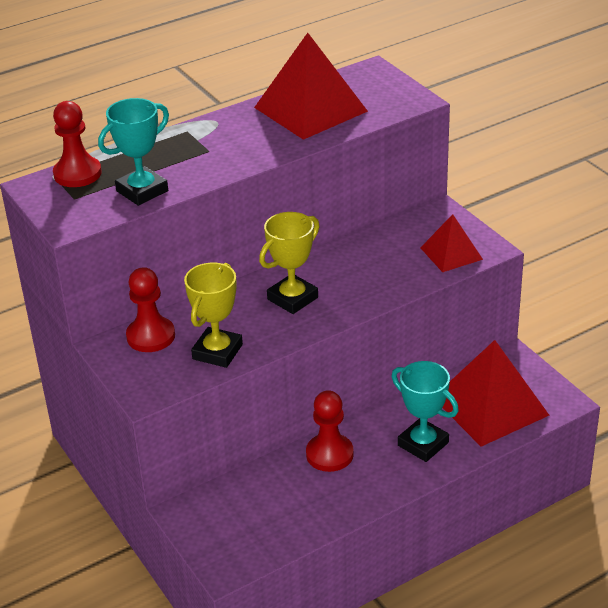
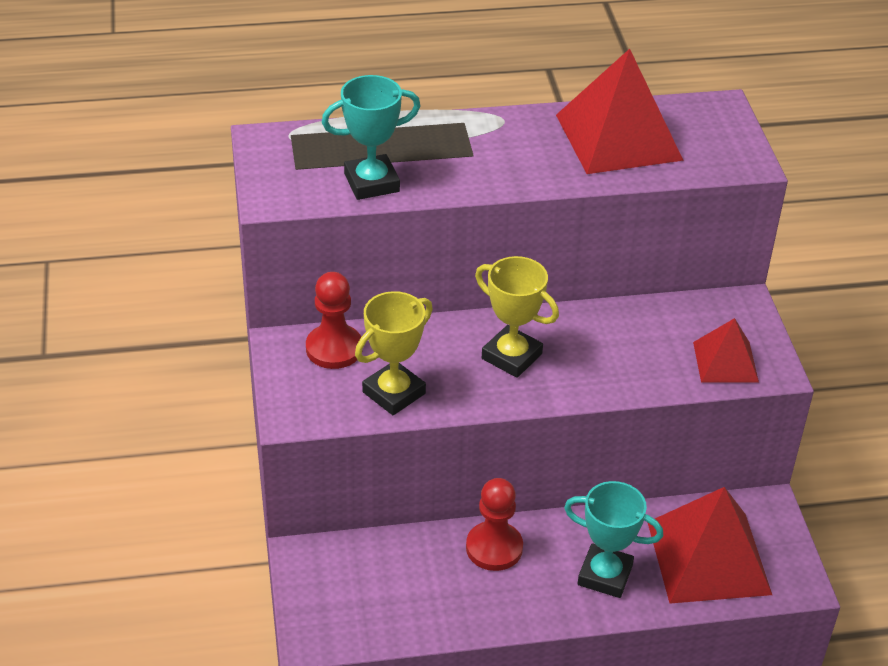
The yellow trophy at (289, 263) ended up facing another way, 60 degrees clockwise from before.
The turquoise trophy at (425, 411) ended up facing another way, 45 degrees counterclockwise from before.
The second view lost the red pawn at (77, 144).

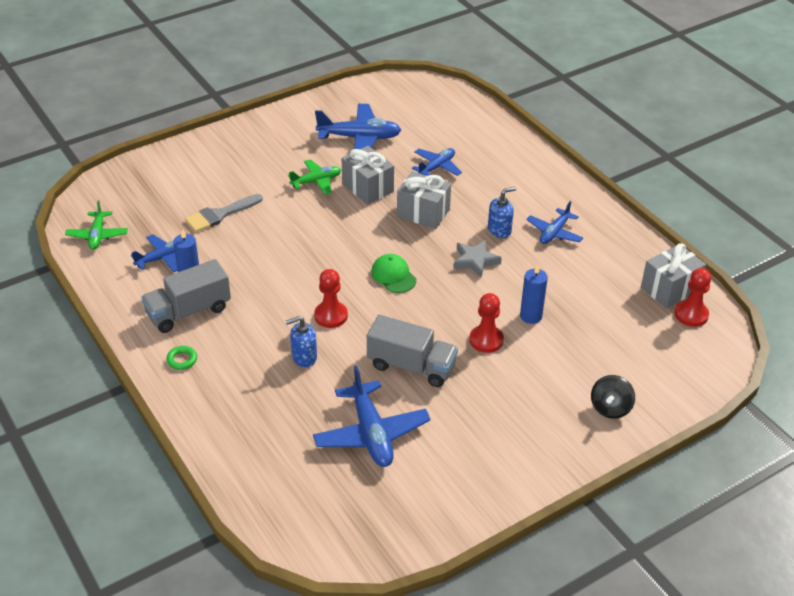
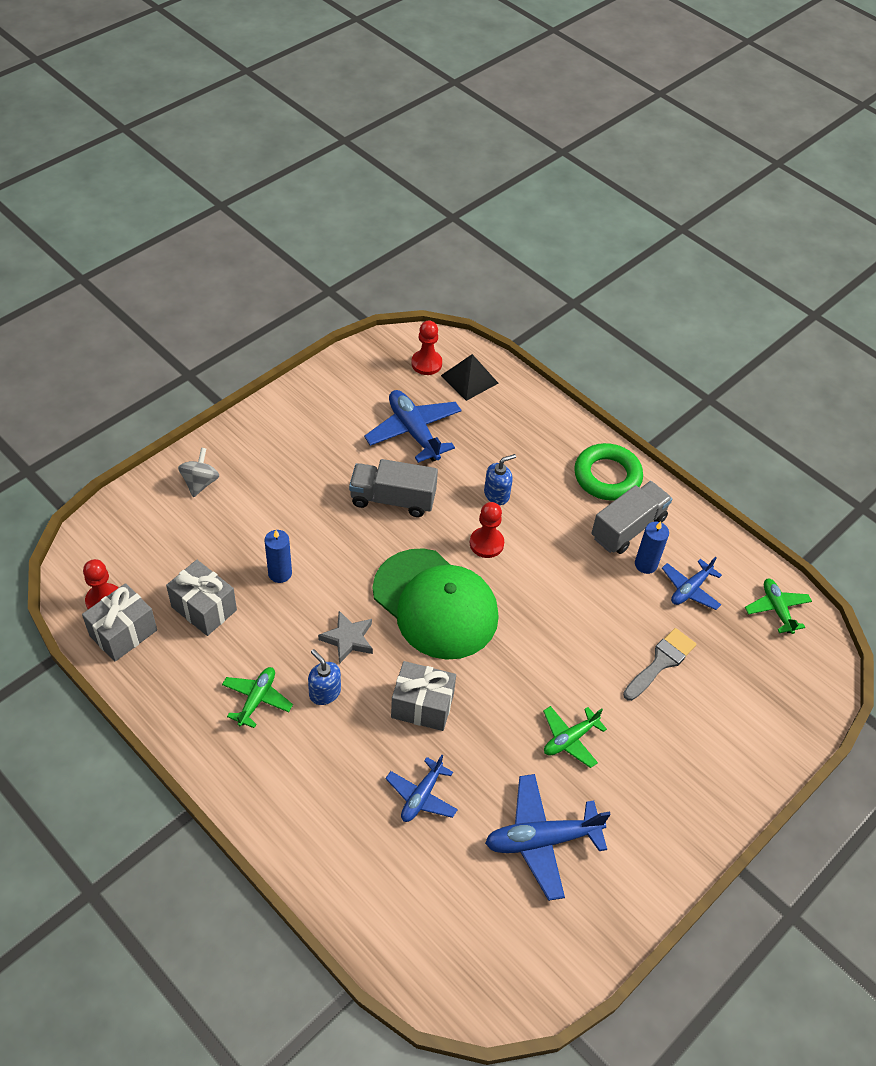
The grey gift ended up elsewhere, having gone from (368, 175) to (201, 598).
What was the black spinning top at (613, 397) turned into the grey spinning top at (198, 472).
What was the blue plane at (554, 222) turned into the green plane at (257, 697).
The blue soap dispenser at (502, 212) ended up facing another way, 90 degrees clockwise from before.
The size of the green cap at (393, 273) changed by a factor of 2.38.
The red pawn ended up elsewhere, having gone from (486, 323) to (426, 348).
The second view gained the black pyramid at (469, 377).
The size of the green ring at (182, 358) changed by a factor of 2.39.

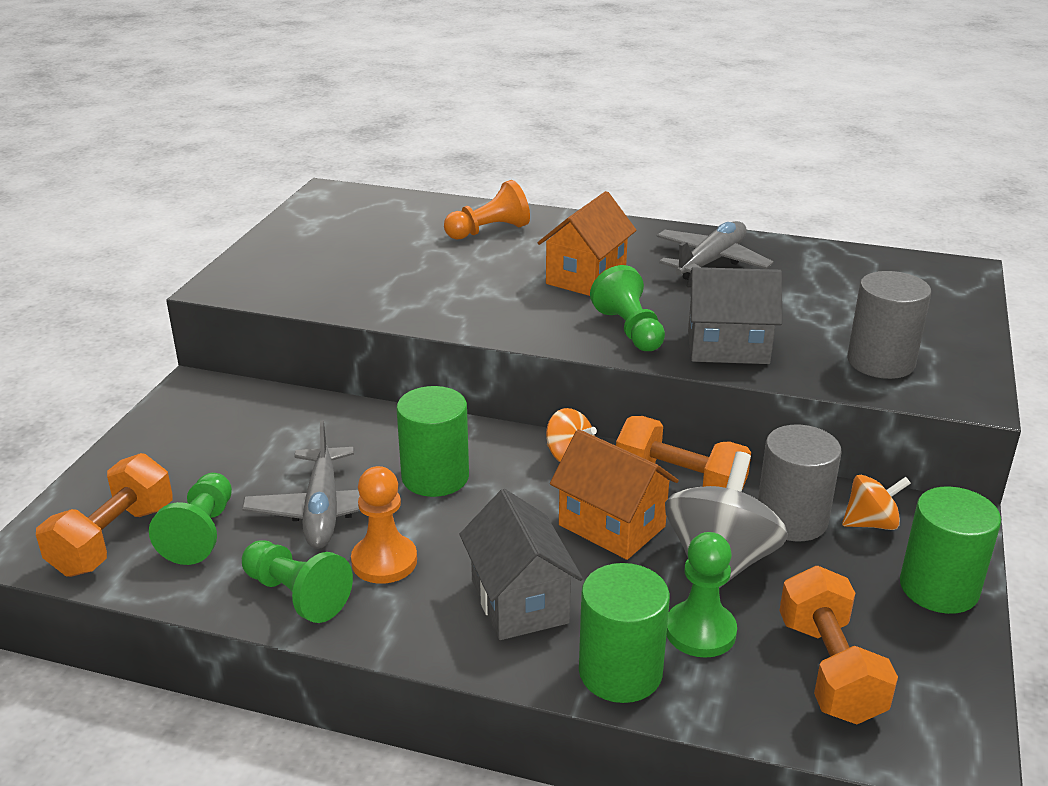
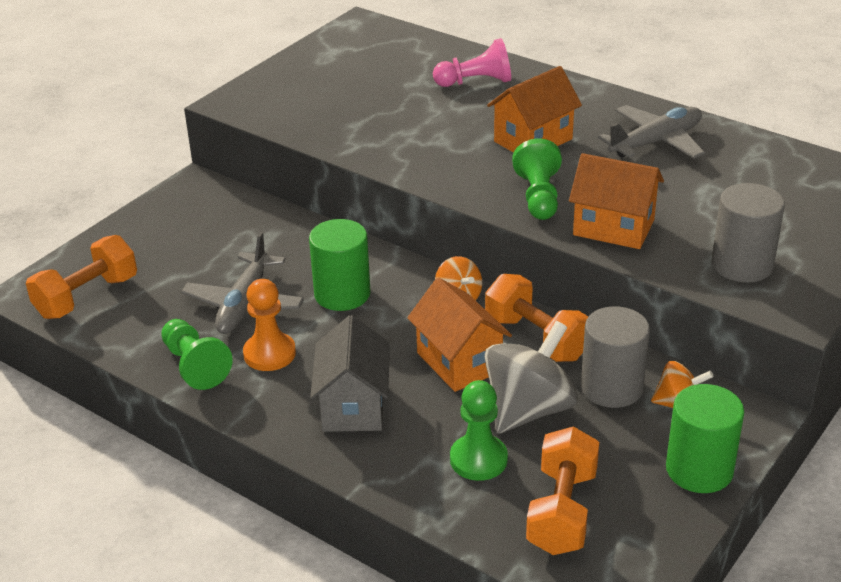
What was the orange pawn at (487, 210) turned into the pink pawn at (472, 62).
What was the grey house at (734, 315) turned into the orange house at (616, 201).
The second view lost the green pawn at (190, 519).
The second view lost the green cylinder at (624, 633).

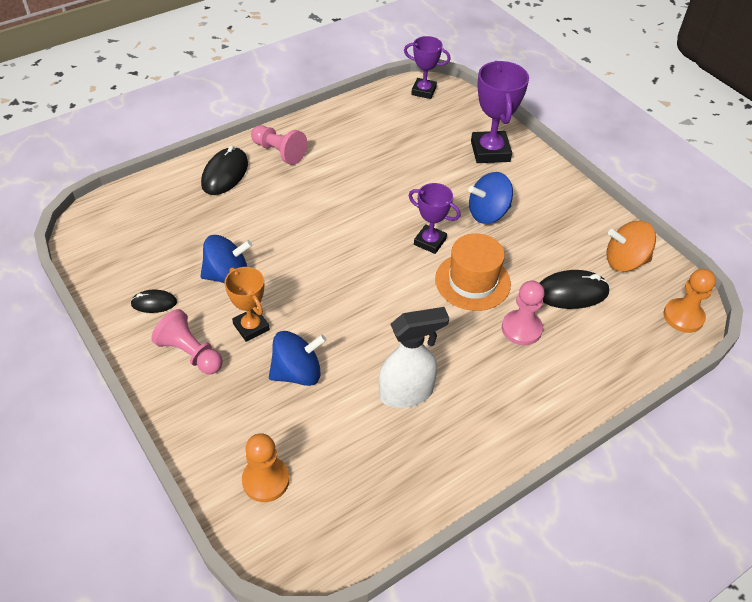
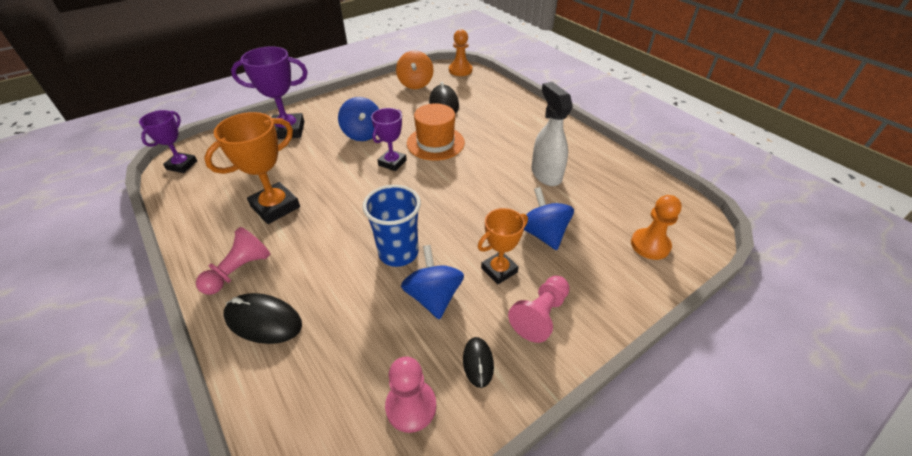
The second view gained the orange trophy at (252, 168).
The second view gained the blue cup at (392, 226).
The pink pawn ended up elsewhere, having gone from (523, 313) to (410, 395).

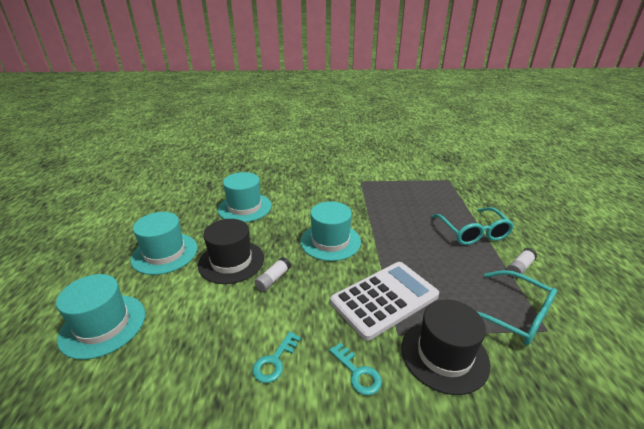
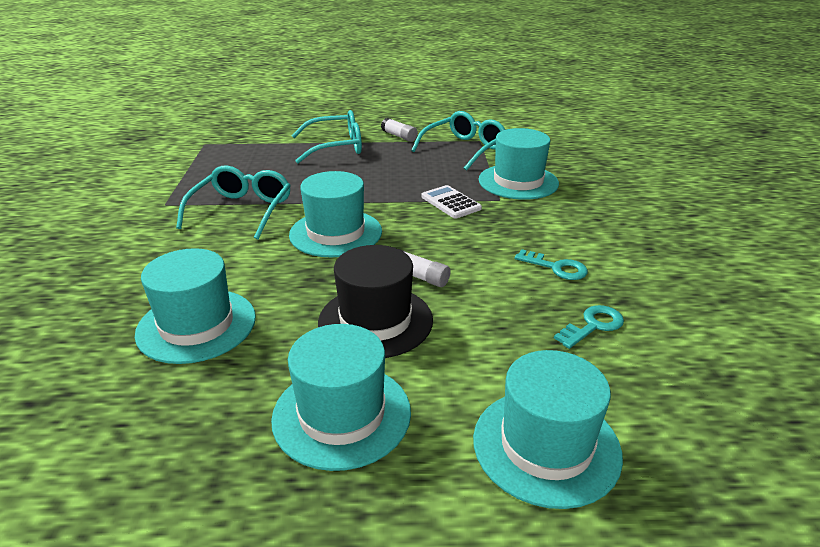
The second view gained the turquoise glasses at (233, 202).
The size of the white calculator at (384, 301) changed by a factor of 0.51.
What was the black hat at (446, 347) turned into the turquoise hat at (518, 164).
The turquoise key ended up elsewhere, having gone from (355, 368) to (589, 327).

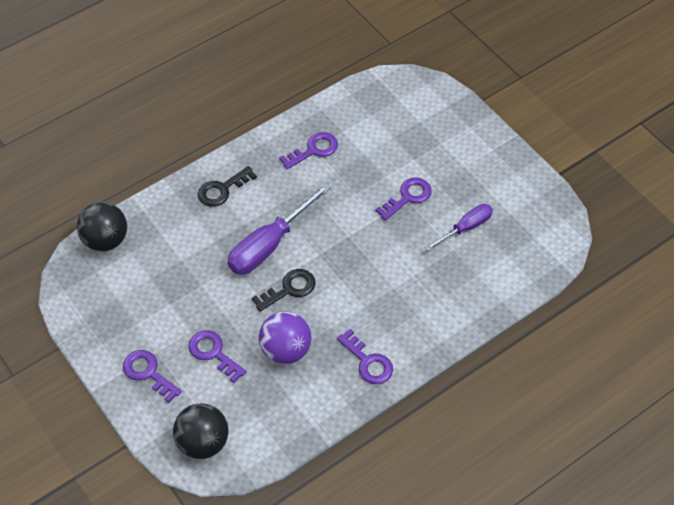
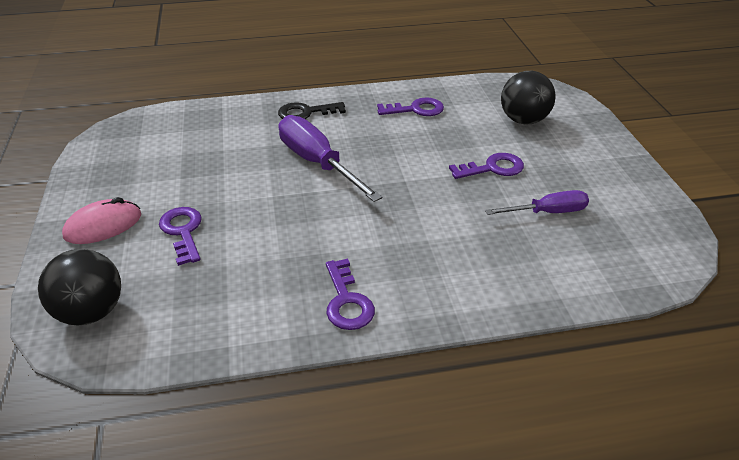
Where the purple key stood at (152, 376), the pink mouse came to stand at (101, 220).
The purple screwdriver at (279, 229) ended up facing another way, 75 degrees clockwise from before.
The black ball ended up elsewhere, having gone from (102, 227) to (528, 97).
The second view lost the black key at (284, 290).
The second view lost the purple ball at (285, 337).

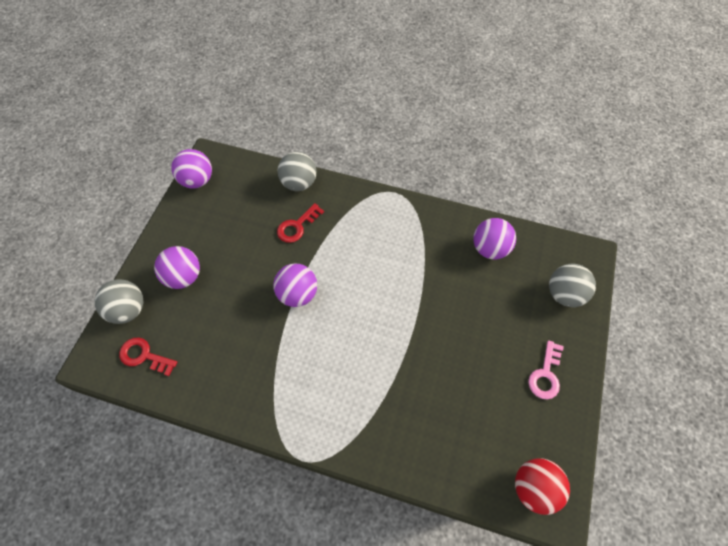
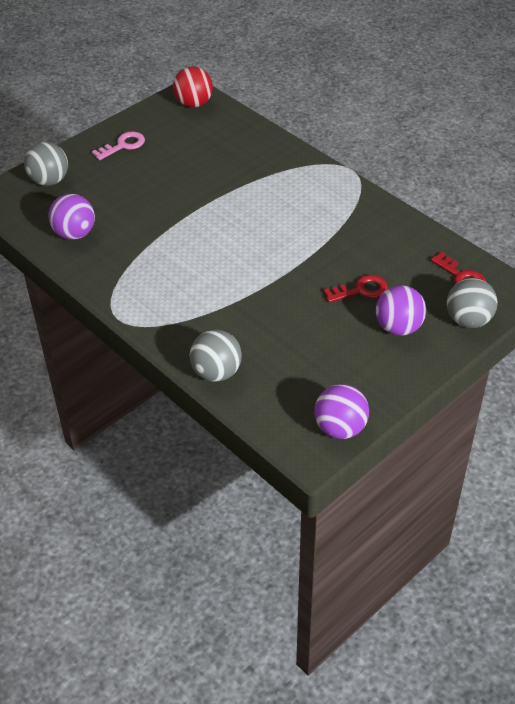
The red key ended up elsewhere, having gone from (300, 223) to (355, 289).
The second view lost the purple ball at (295, 285).

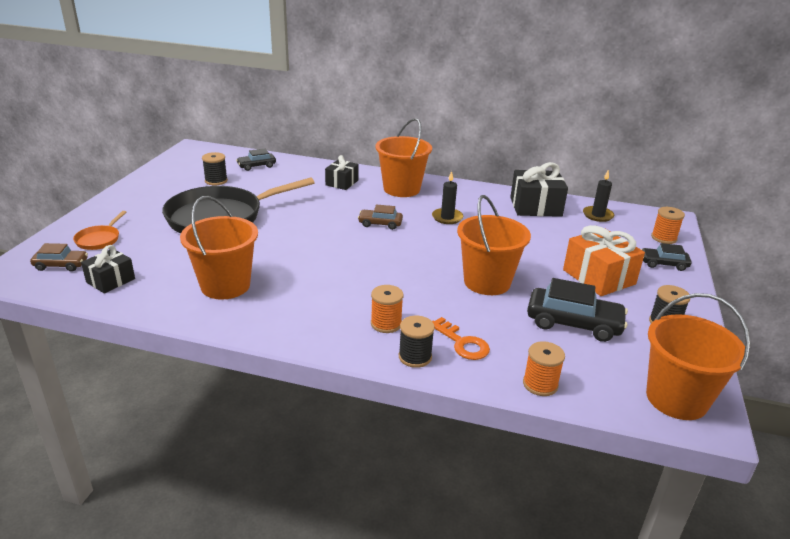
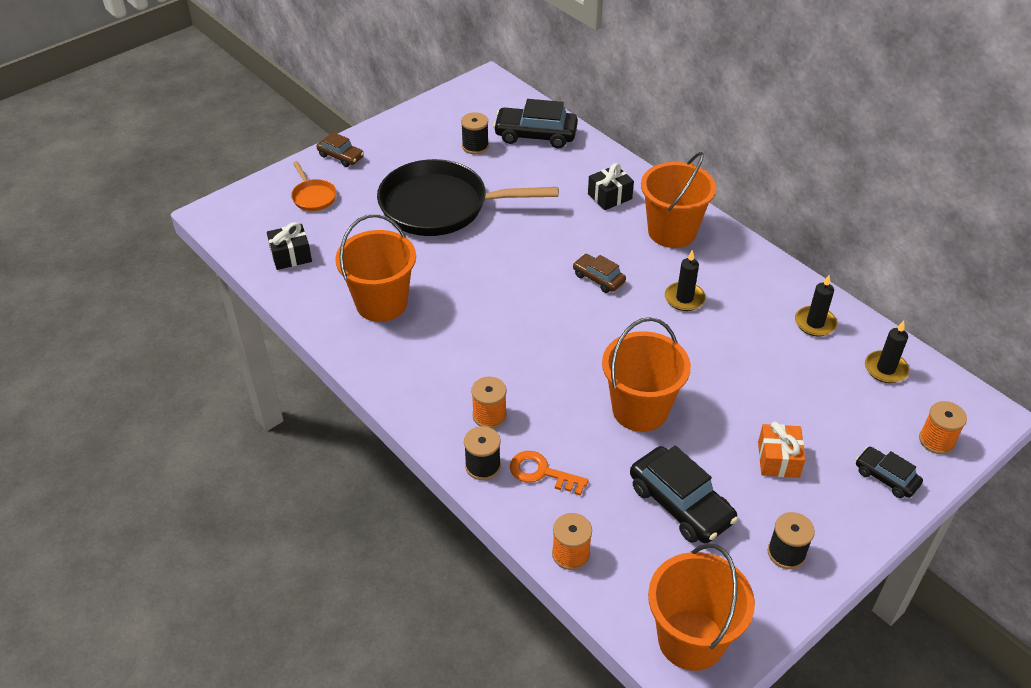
The orange pan at (99, 230) ended up facing another way, 75 degrees counterclockwise from before.
The brown car ended up elsewhere, having gone from (59, 257) to (340, 149).
The size of the black car at (256, 159) changed by a factor of 1.74.
The orange key at (461, 338) ended up facing another way, 120 degrees clockwise from before.
The size of the orange gift at (604, 260) changed by a factor of 0.61.
Where the black gift stood at (539, 189), the black candle came to stand at (816, 305).

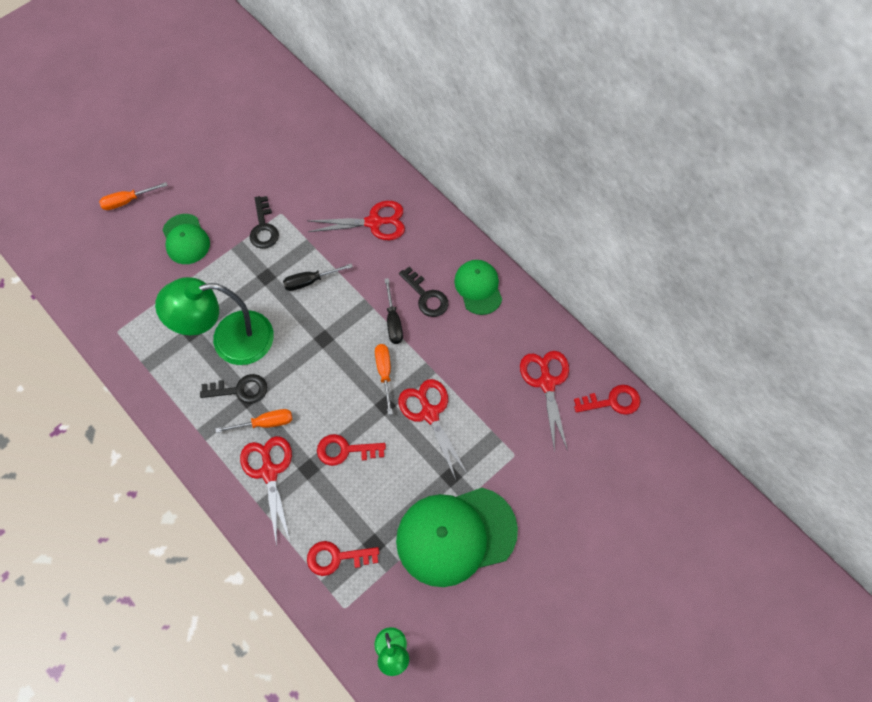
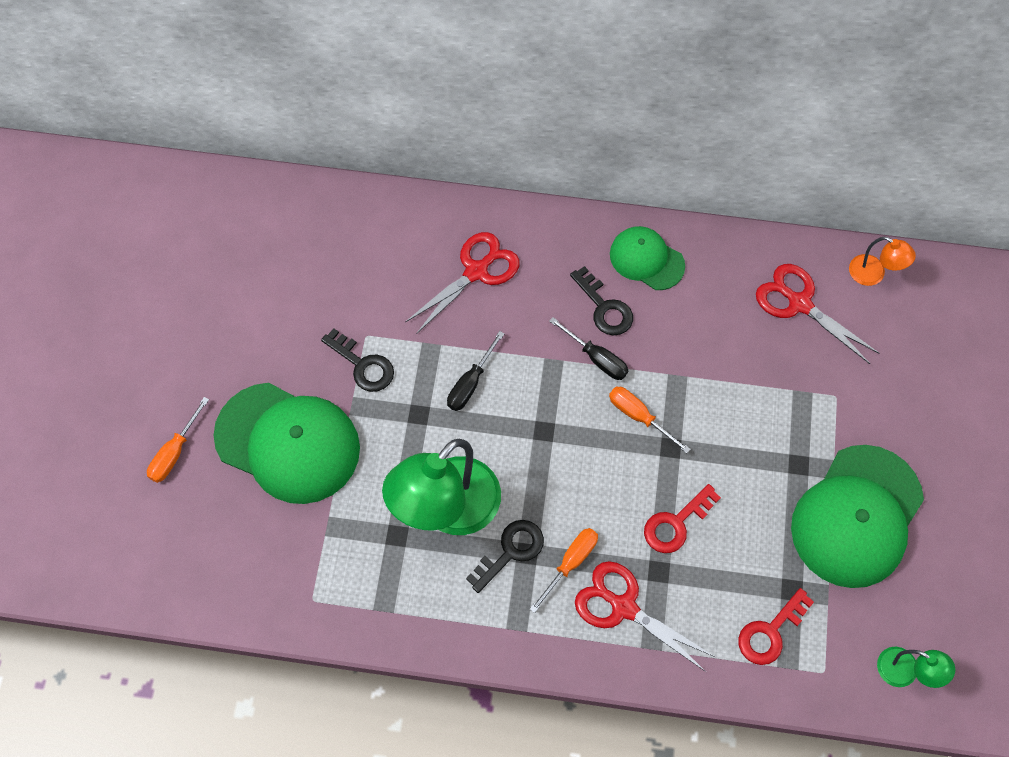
The size of the green cap at (186, 239) changed by a factor of 1.80.
The black key at (423, 291) ended up facing another way, 45 degrees clockwise from before.
Where the red key stood at (607, 400), the orange lamp came to stand at (882, 261).
The second view lost the red scissors at (433, 429).

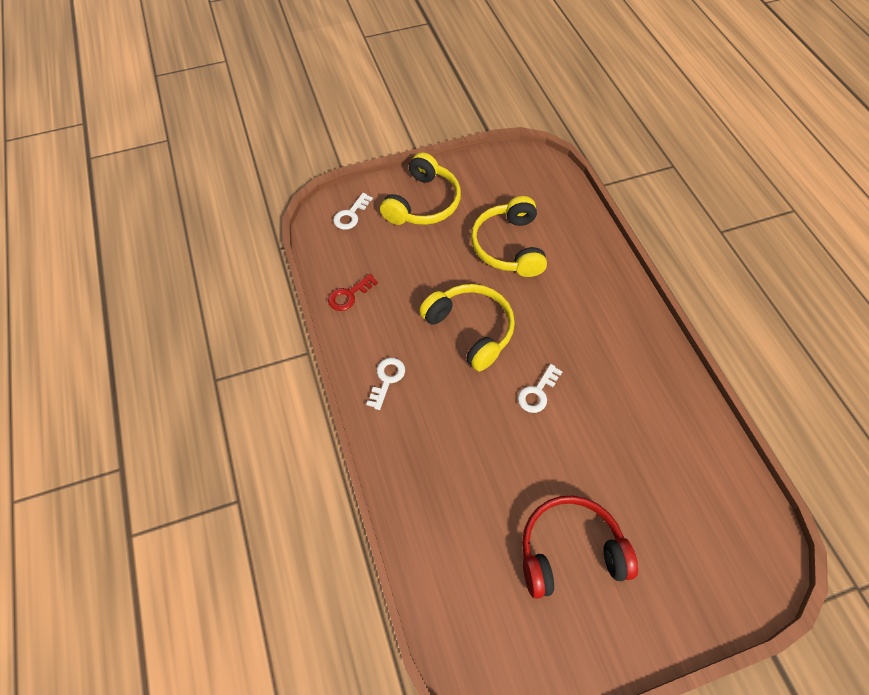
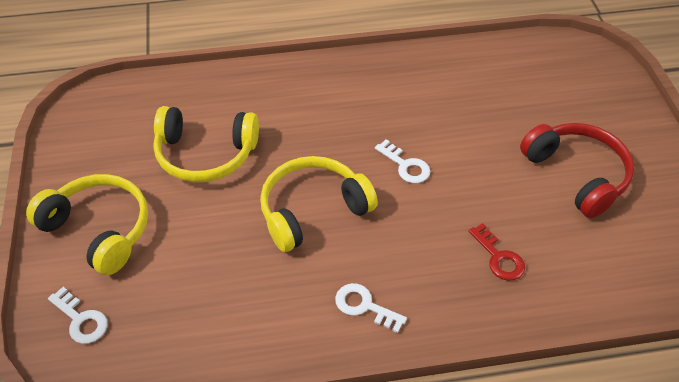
The red key ended up elsewhere, having gone from (353, 292) to (496, 252).
The red headphones at (580, 547) ended up facing another way, 150 degrees clockwise from before.

